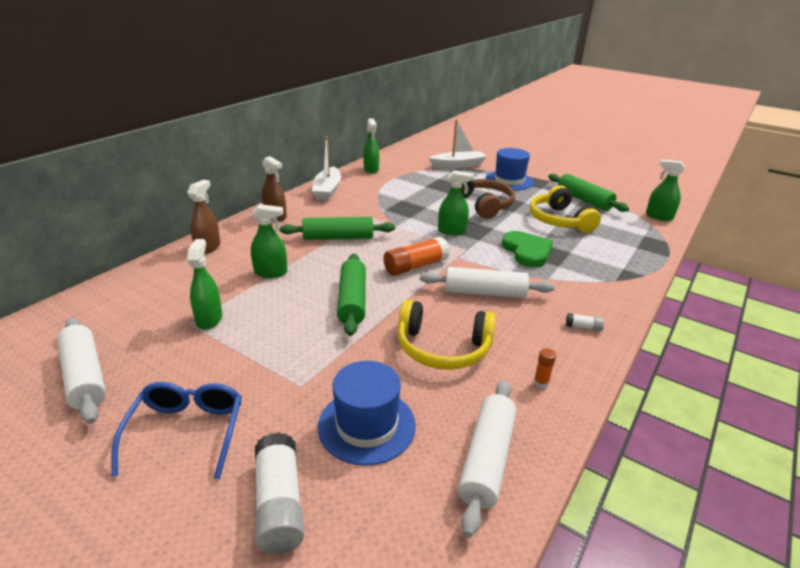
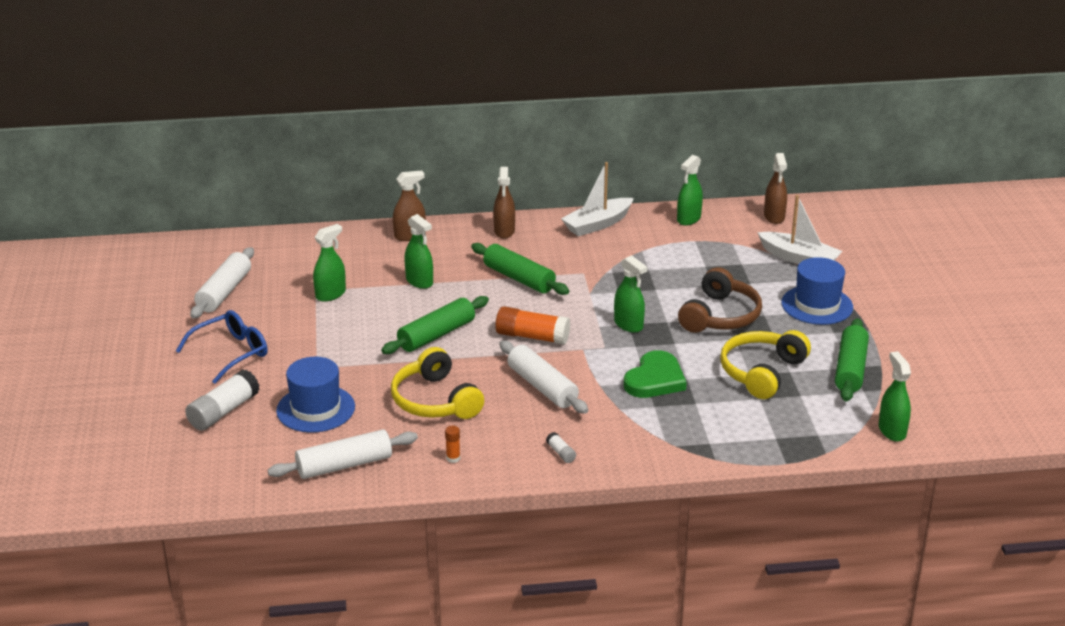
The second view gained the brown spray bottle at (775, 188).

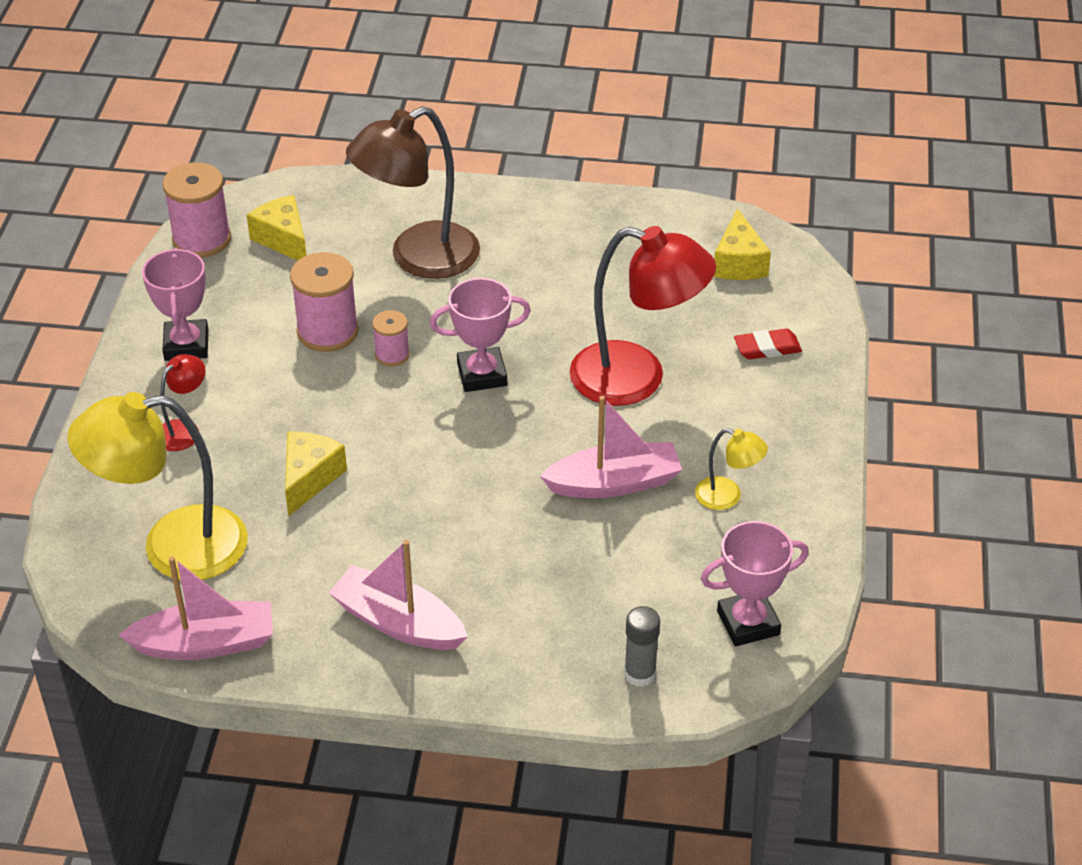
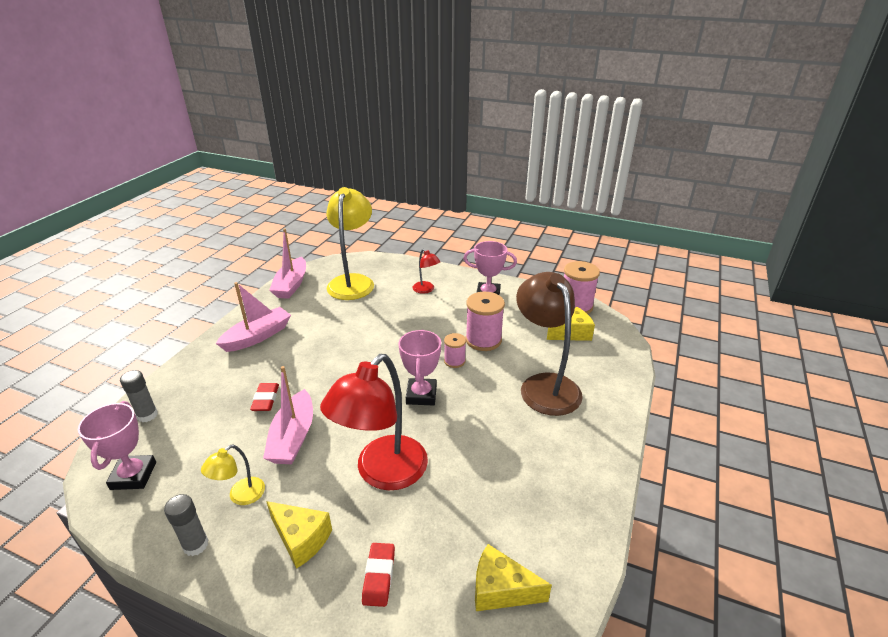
The second view gained the grey glue stick at (186, 525).
The second view gained the red eraser at (264, 397).
The yellow cheese ended up elsewhere, having gone from (316, 474) to (299, 535).

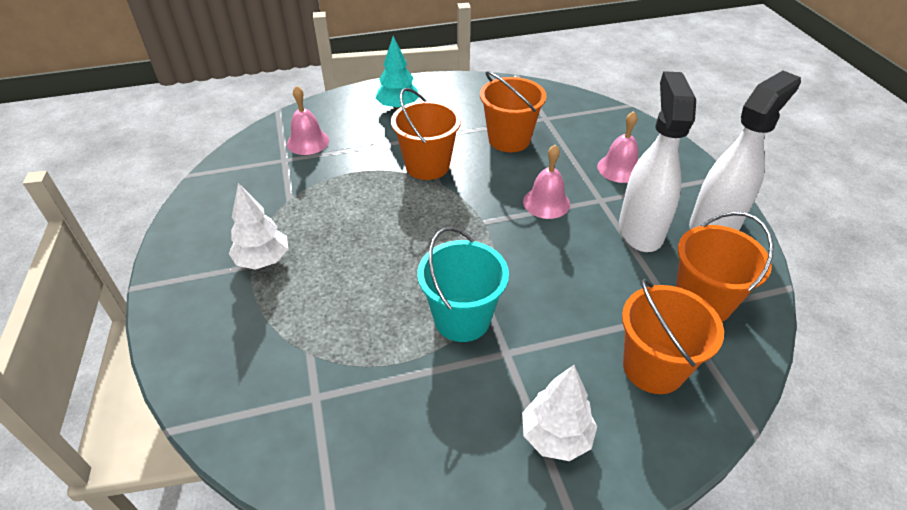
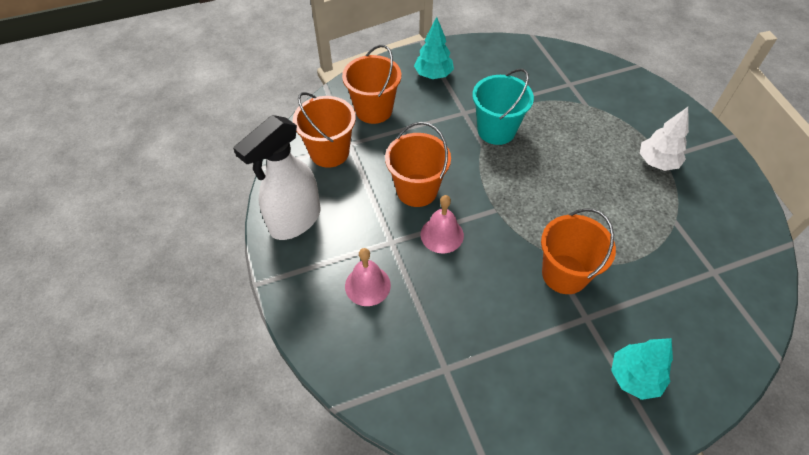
The orange bucket ended up elsewhere, having gone from (513, 111) to (418, 164).
What was the white tree at (559, 413) turned into the turquoise tree at (434, 48).
The second view lost the pink bell at (308, 120).
The second view lost the white spray bottle at (657, 161).

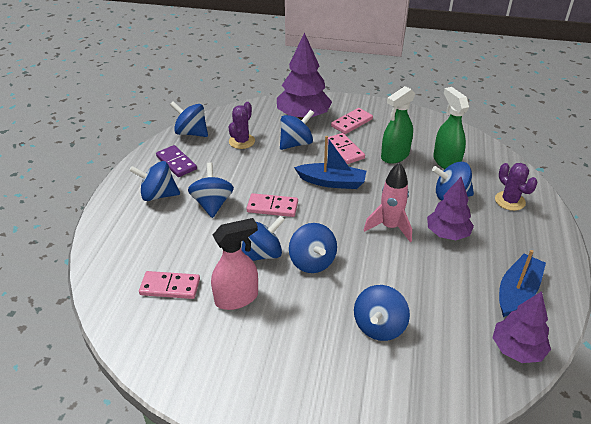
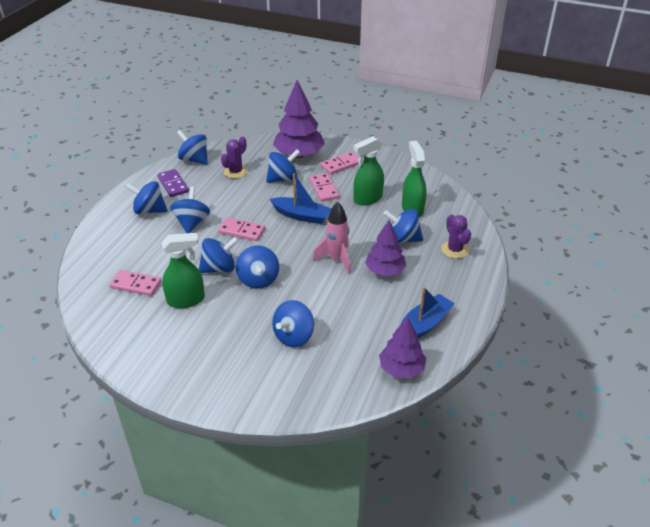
What was the pink spray bottle at (234, 264) turned into the green spray bottle at (183, 270).

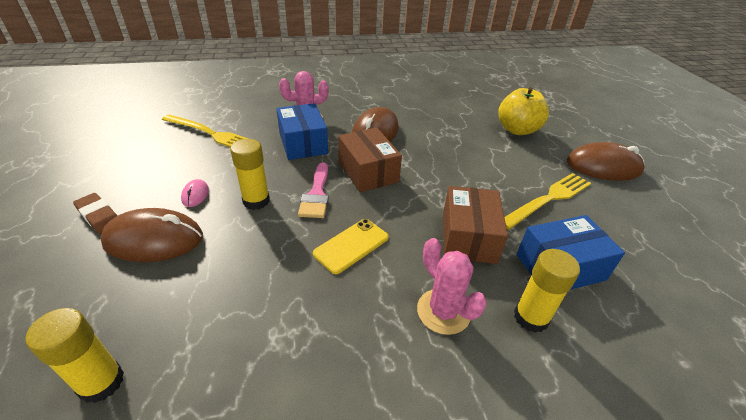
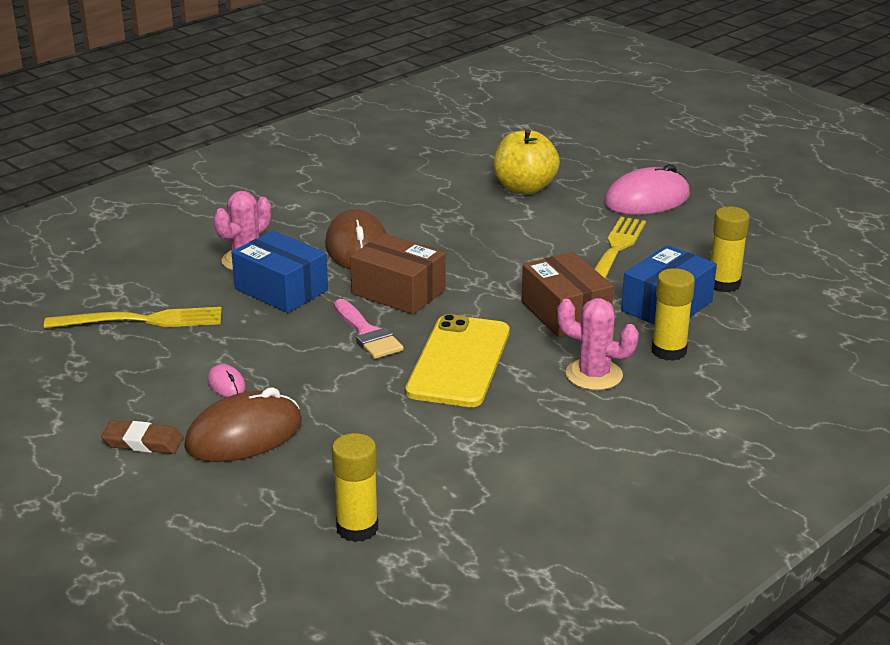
The size of the yellow phone at (351, 246) changed by a factor of 1.68.
What was the brown mouse at (606, 161) turned into the pink mouse at (647, 189).
The yellow glue stick ended up elsewhere, having gone from (250, 174) to (730, 249).

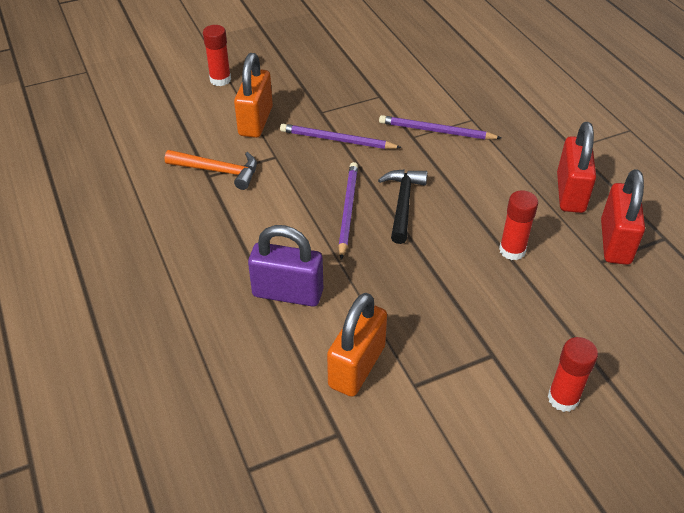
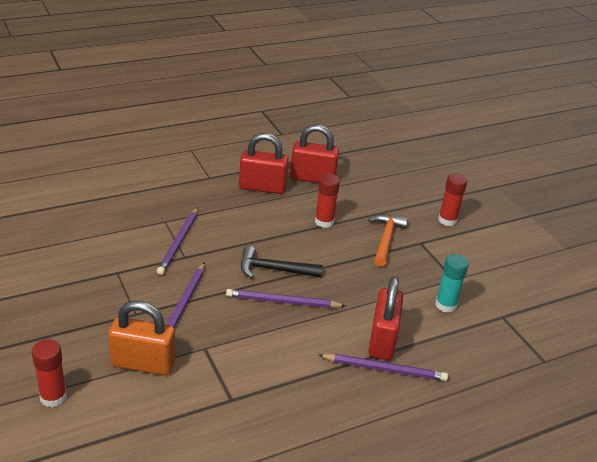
The second view gained the purple pencil at (383, 367).
The orange hammer ended up elsewhere, having gone from (211, 170) to (388, 240).
What was the purple padlock at (285, 266) turned into the red padlock at (386, 318).
Where the orange padlock stood at (357, 345), the turquoise glue stick came to stand at (452, 283).

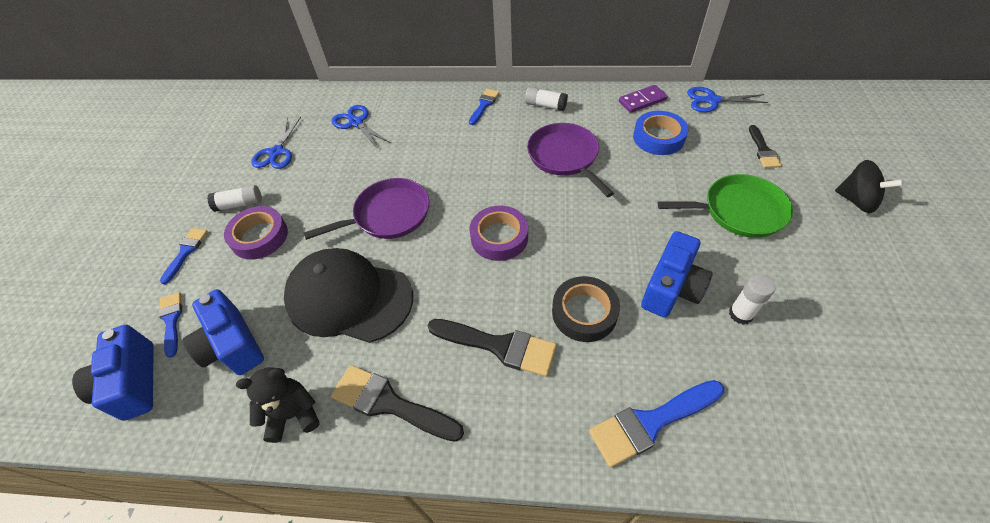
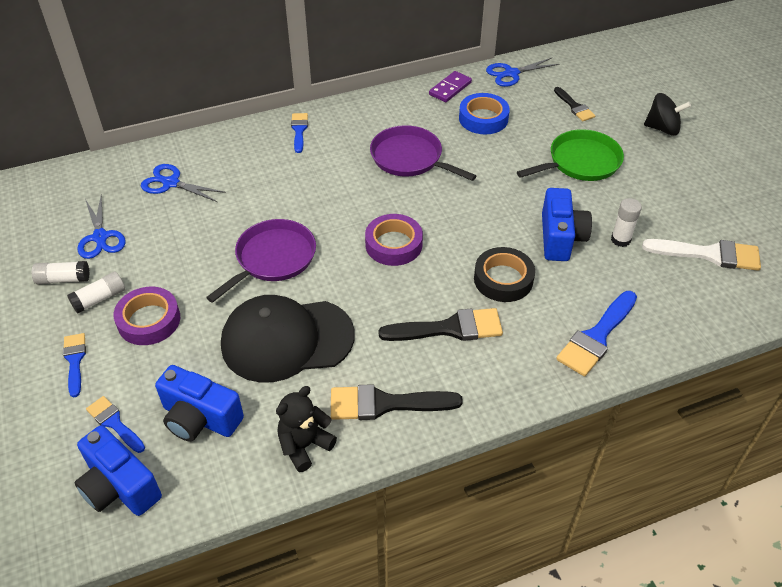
The white glue stick ended up elsewhere, having gone from (546, 99) to (61, 272).
The second view gained the white brush at (701, 255).

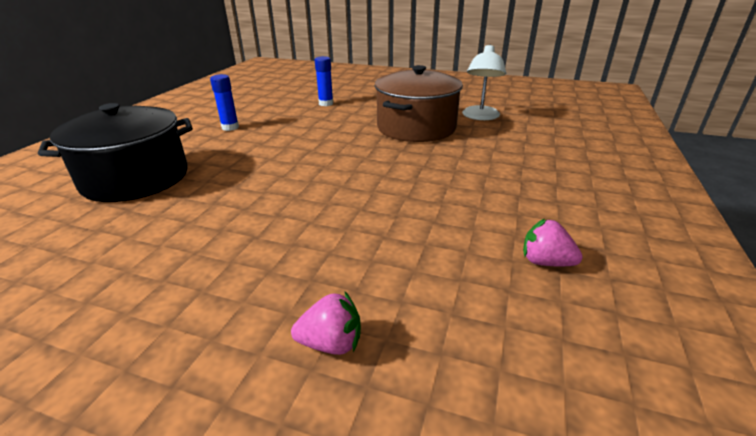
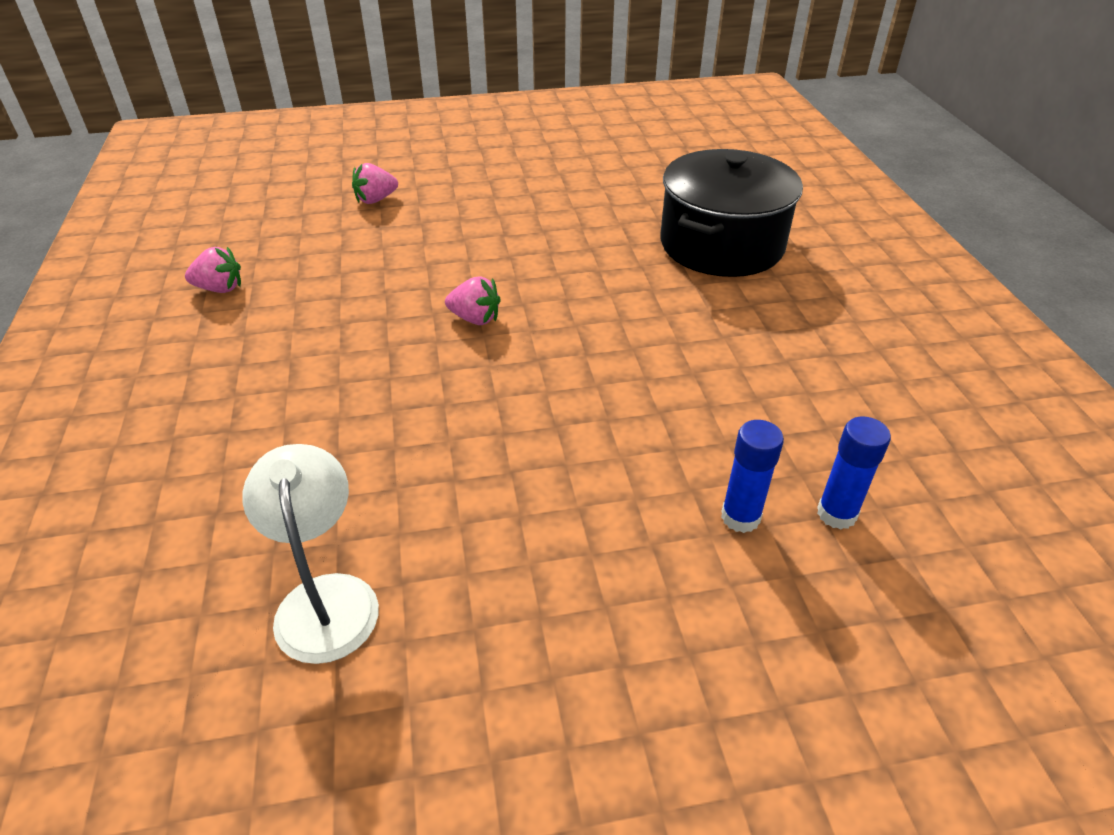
The second view gained the pink strawberry at (473, 300).
The blue glue stick ended up elsewhere, having gone from (224, 102) to (854, 473).
The second view lost the brown pot at (419, 103).

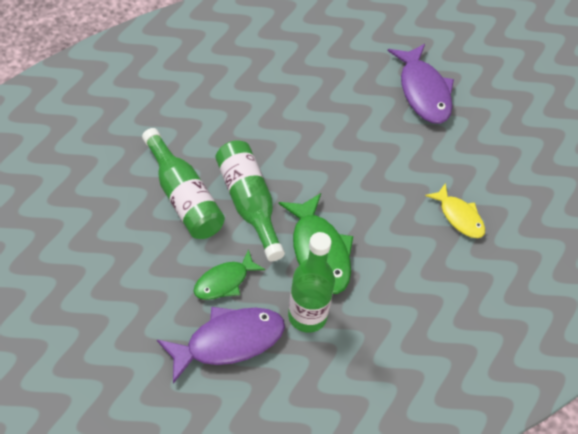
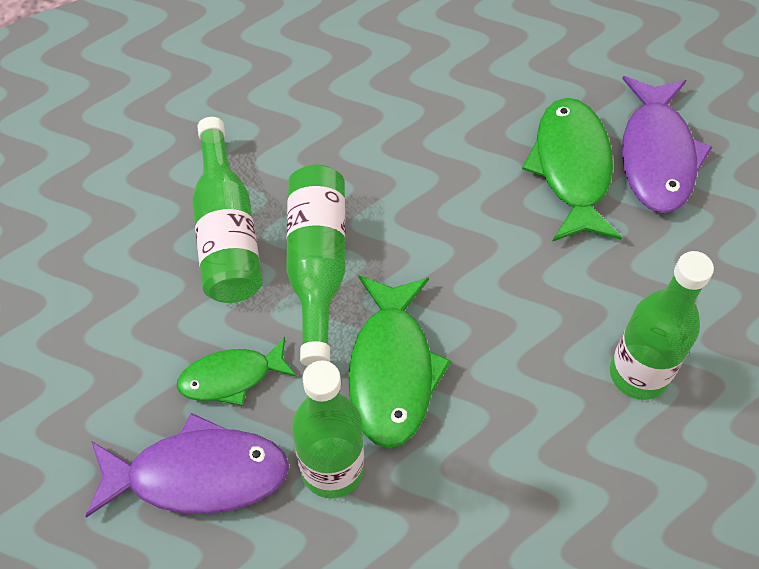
The second view gained the green fish at (572, 170).
Where the yellow fish stood at (455, 210), the green bottle came to stand at (662, 325).

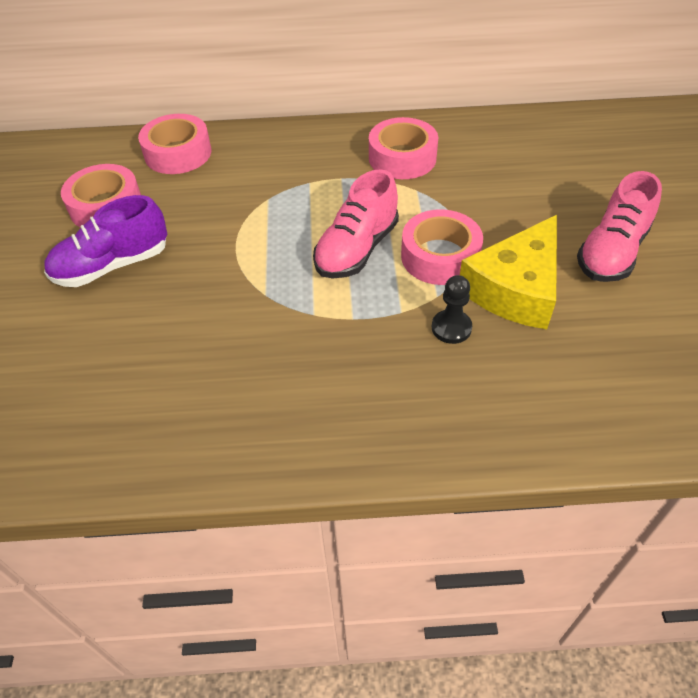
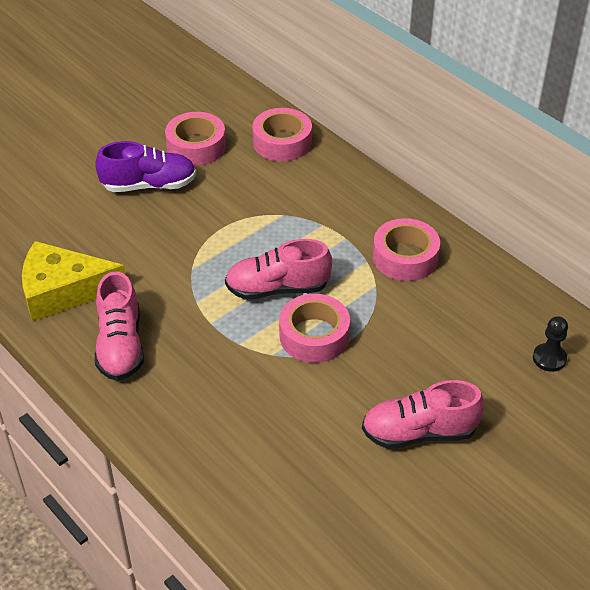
The yellow cheese ended up elsewhere, having gone from (508, 272) to (73, 281).
The purple shoe at (105, 241) ended up facing another way, 150 degrees clockwise from before.
The second view gained the pink shoe at (119, 326).
The black pawn ended up elsewhere, having gone from (452, 309) to (550, 344).

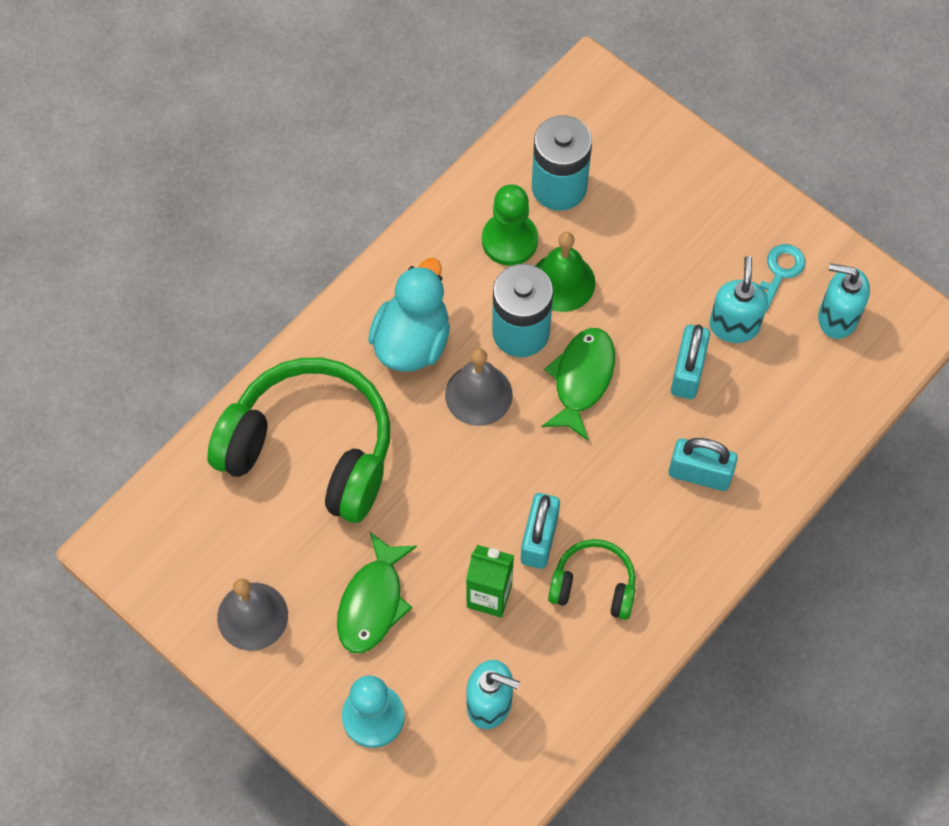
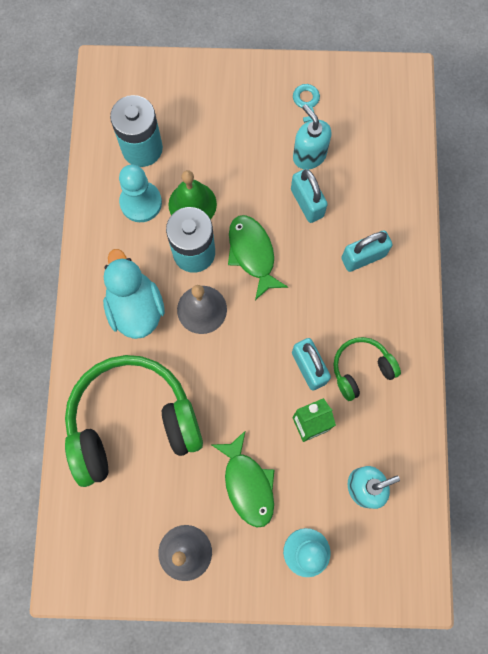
What was the green pawn at (510, 225) turned into the turquoise pawn at (140, 193).
The second view lost the turquoise soap dispenser at (844, 301).

